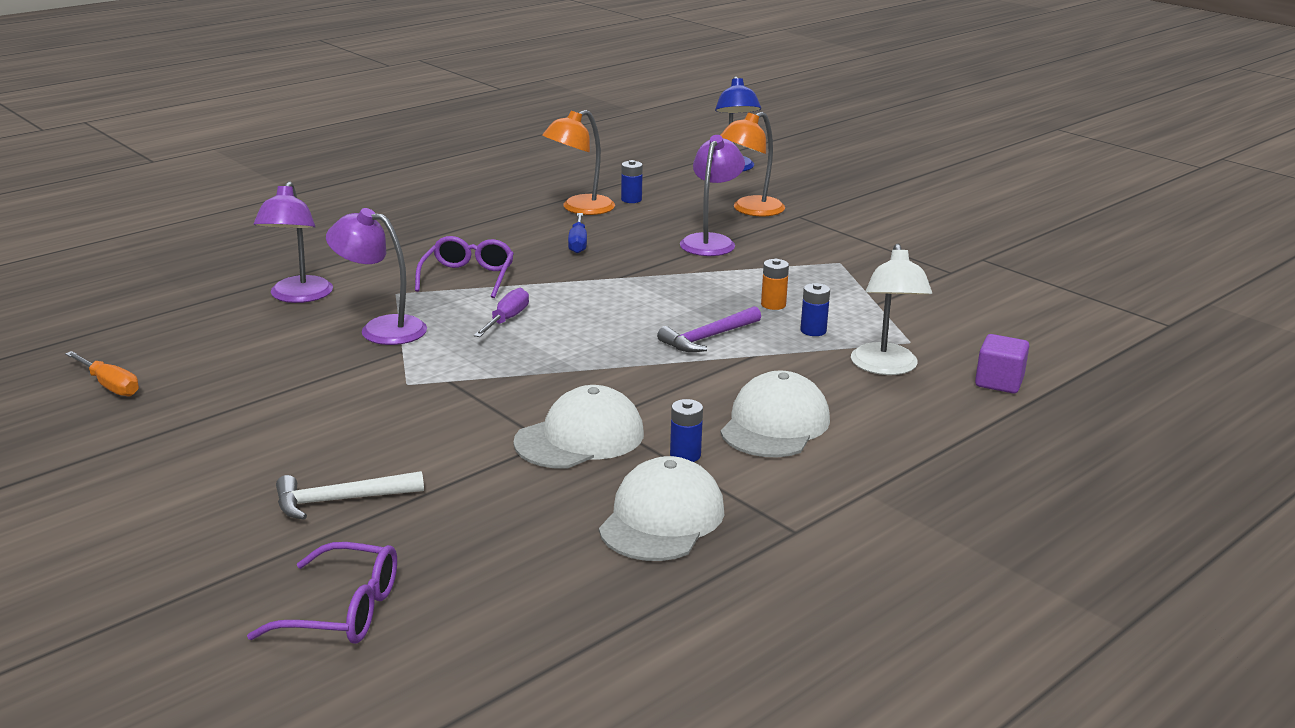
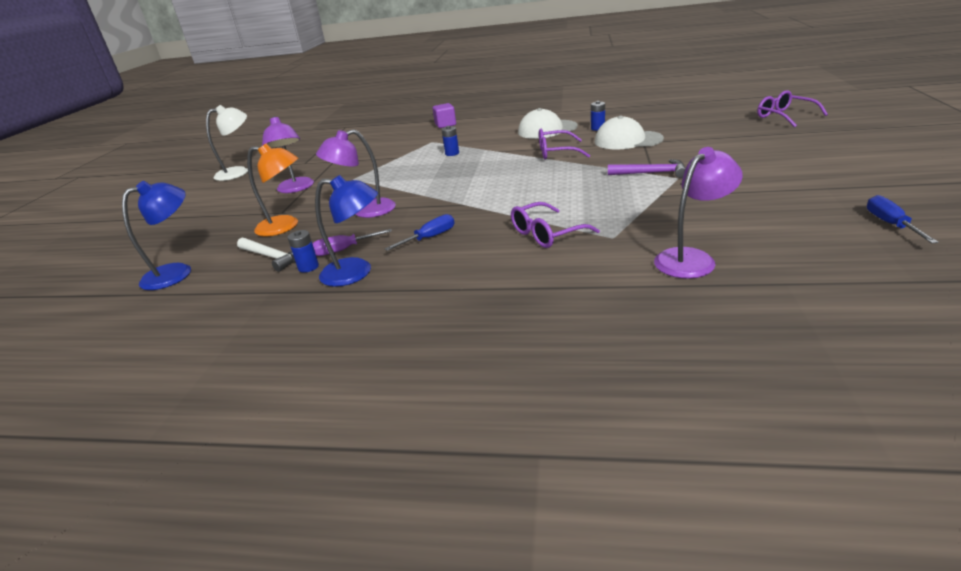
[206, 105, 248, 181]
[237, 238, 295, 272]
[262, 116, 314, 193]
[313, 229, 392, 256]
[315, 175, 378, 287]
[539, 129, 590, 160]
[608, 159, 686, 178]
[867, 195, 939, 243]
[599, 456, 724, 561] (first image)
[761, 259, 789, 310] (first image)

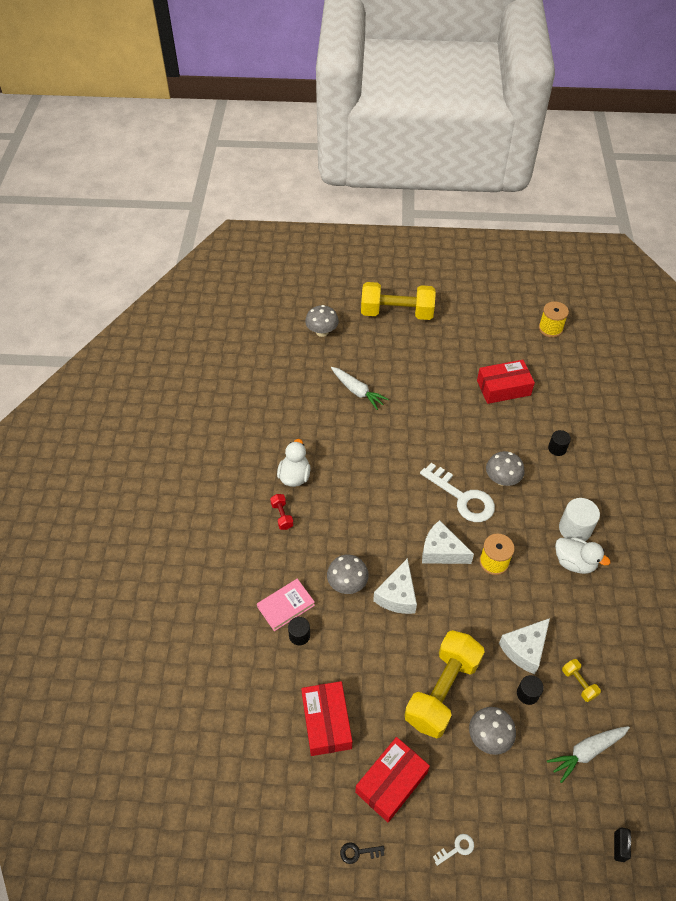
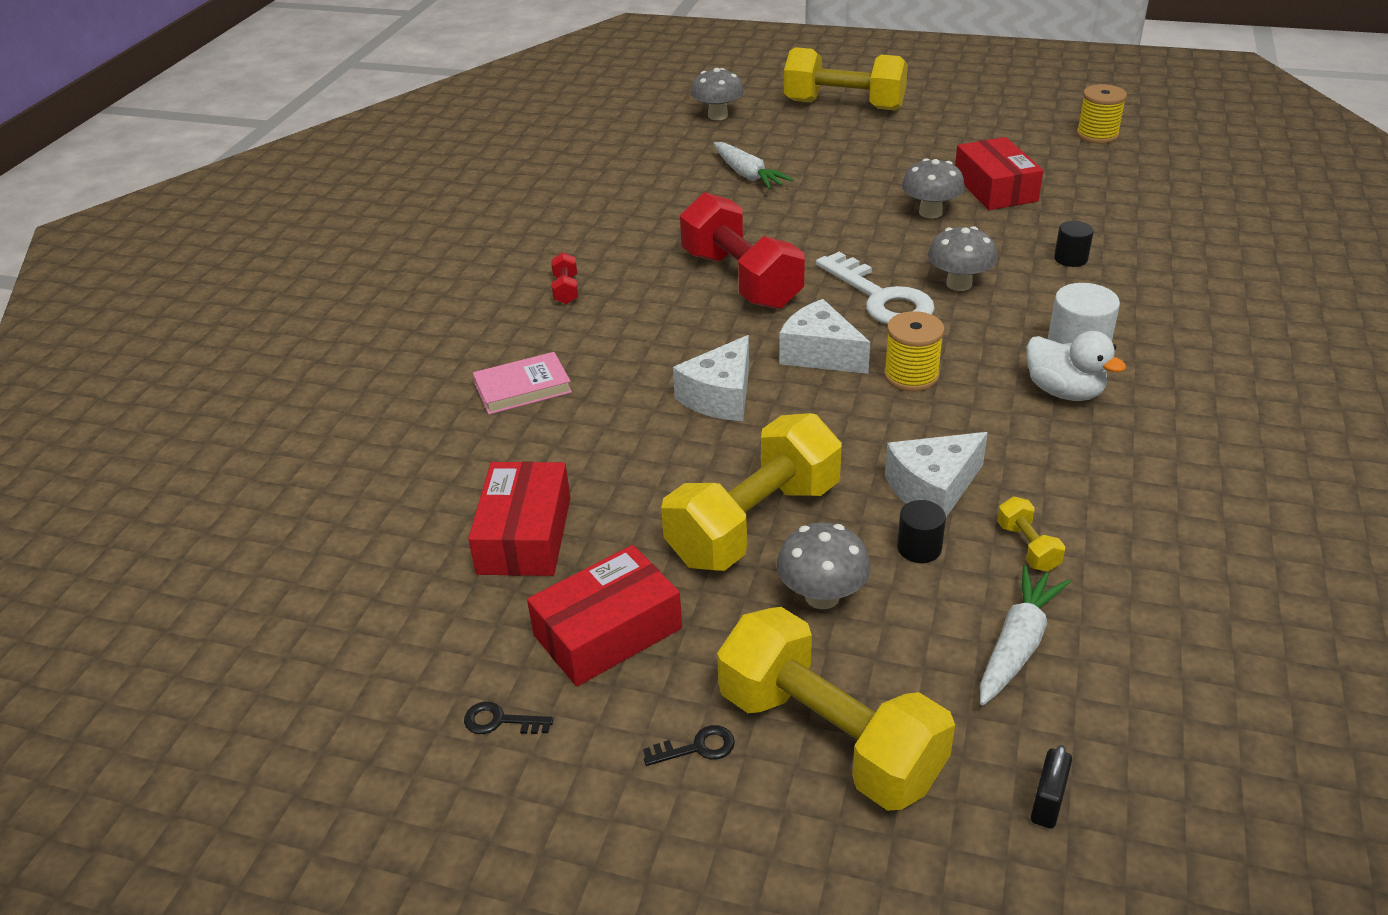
[643, 725, 735, 766]
[680, 192, 805, 309]
[717, 607, 955, 811]
[902, 158, 965, 218]
[955, 137, 1043, 210]
[980, 565, 1070, 705]
[277, 439, 311, 487] (first image)
[288, 617, 310, 645] (first image)

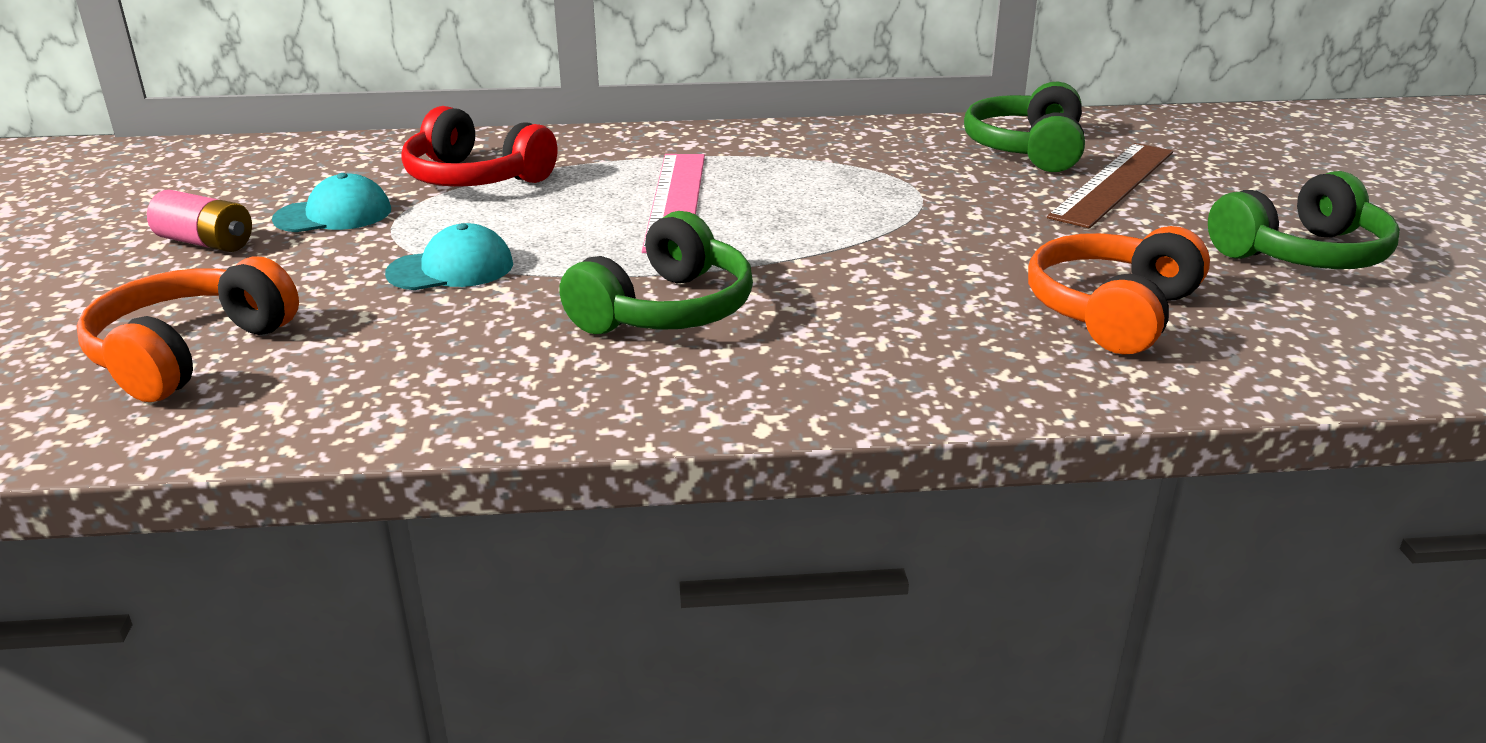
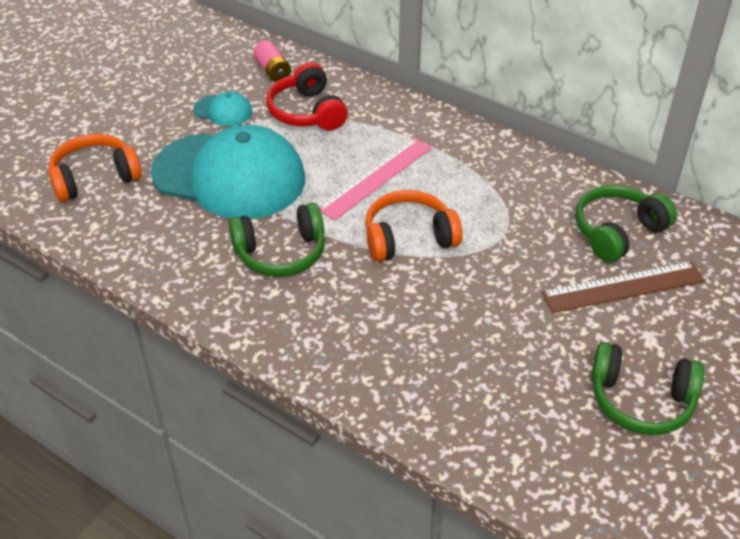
[151, 125, 305, 219]
[253, 40, 291, 82]
[365, 190, 462, 262]

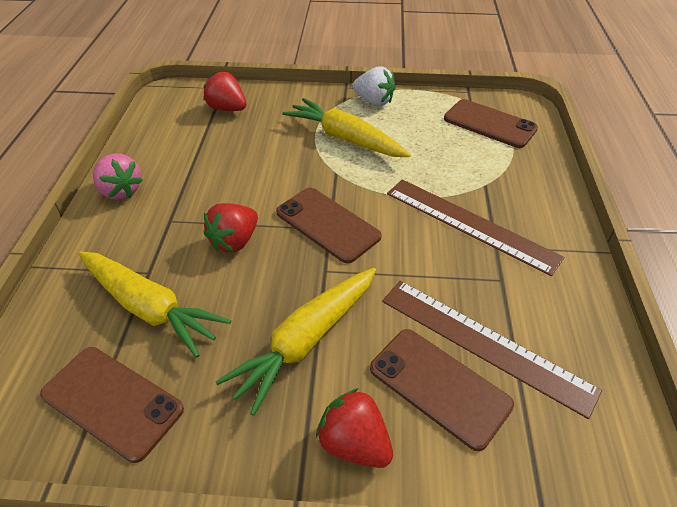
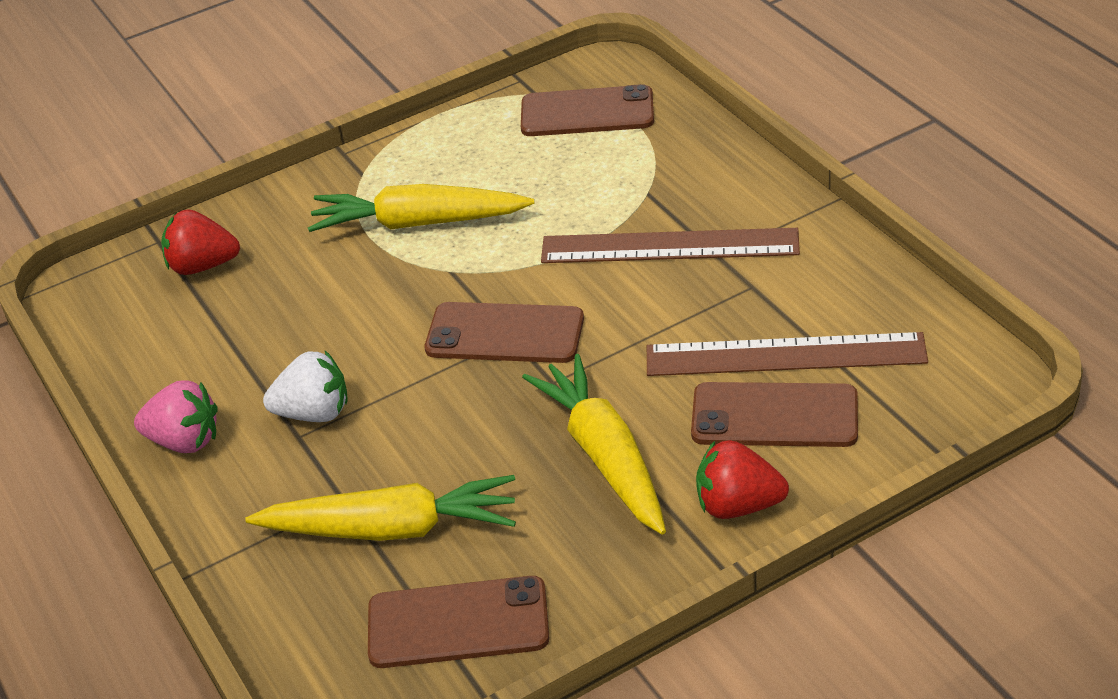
[263, 351, 348, 422]
[522, 354, 666, 535]
[204, 203, 258, 253] (first image)

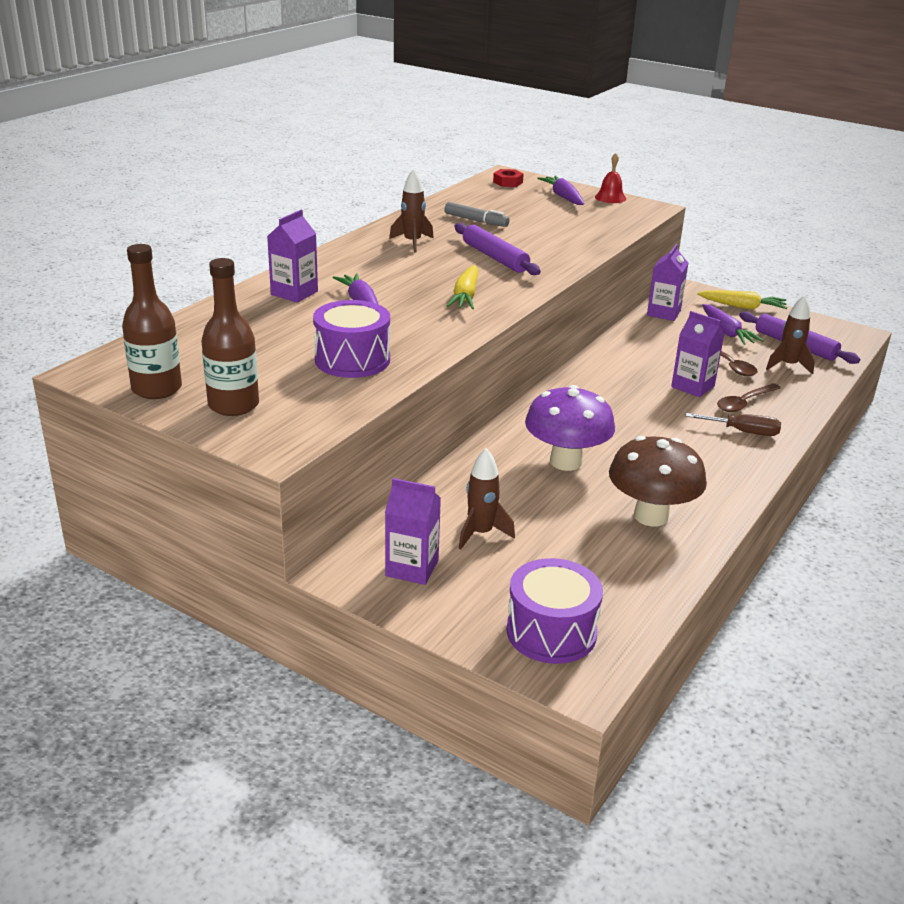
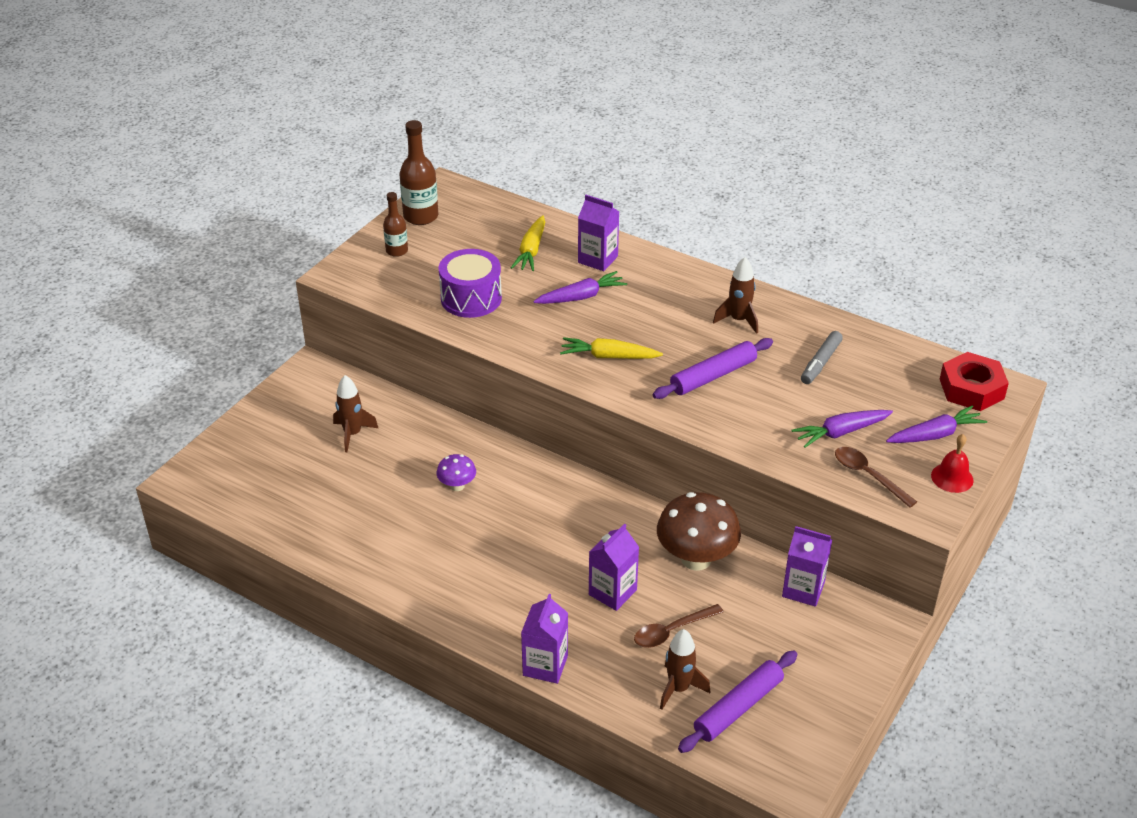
[383, 192, 408, 257]
[437, 454, 476, 491]
[511, 215, 545, 271]
[521, 594, 568, 684]
[657, 492, 741, 571]
[792, 410, 893, 448]
[835, 447, 917, 508]
[940, 352, 1009, 411]
[506, 558, 603, 664] (first image)
[686, 413, 781, 436] (first image)

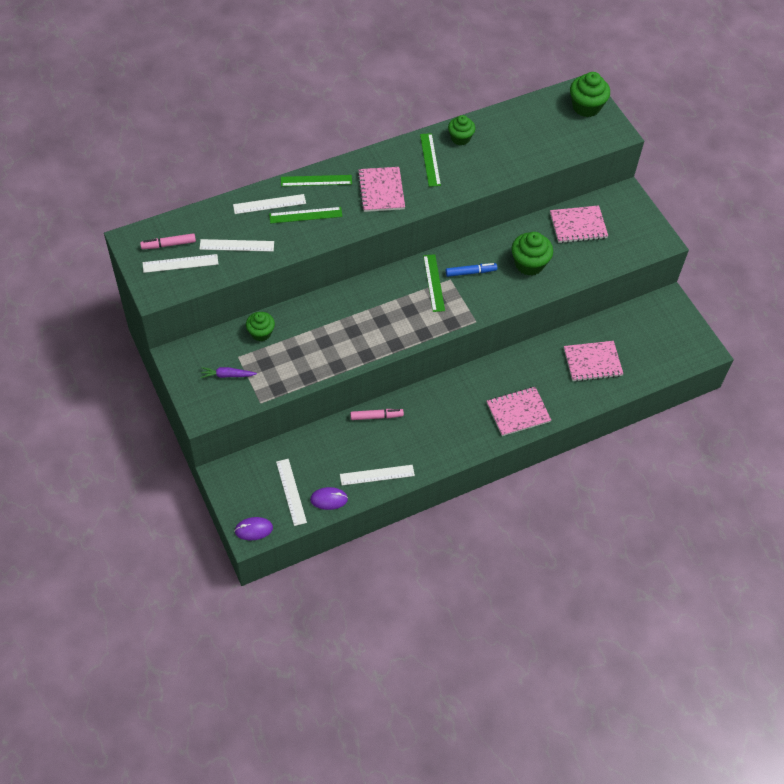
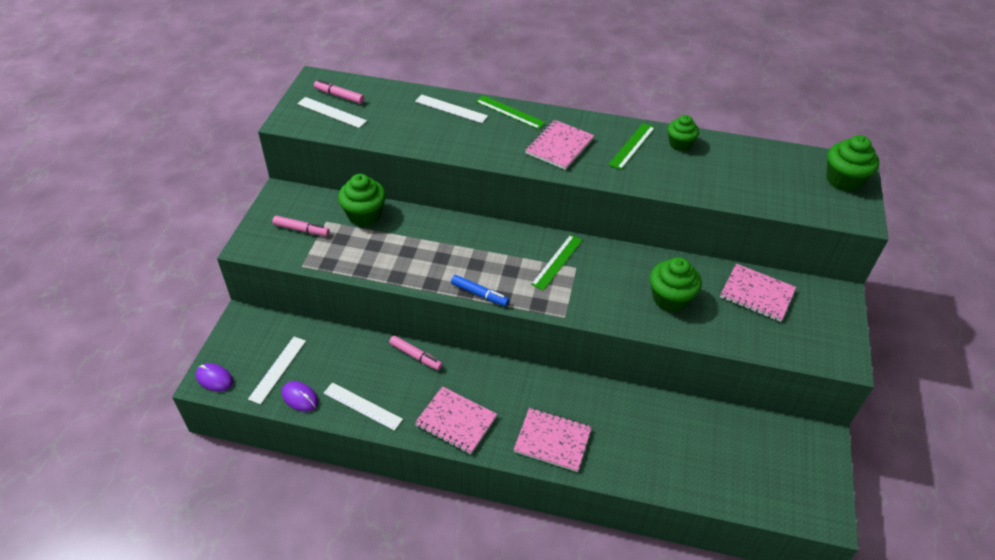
[272, 216, 330, 236]
[338, 174, 386, 226]
[415, 386, 497, 455]
[451, 275, 509, 307]
[199, 239, 274, 252] (first image)
[269, 207, 343, 224] (first image)

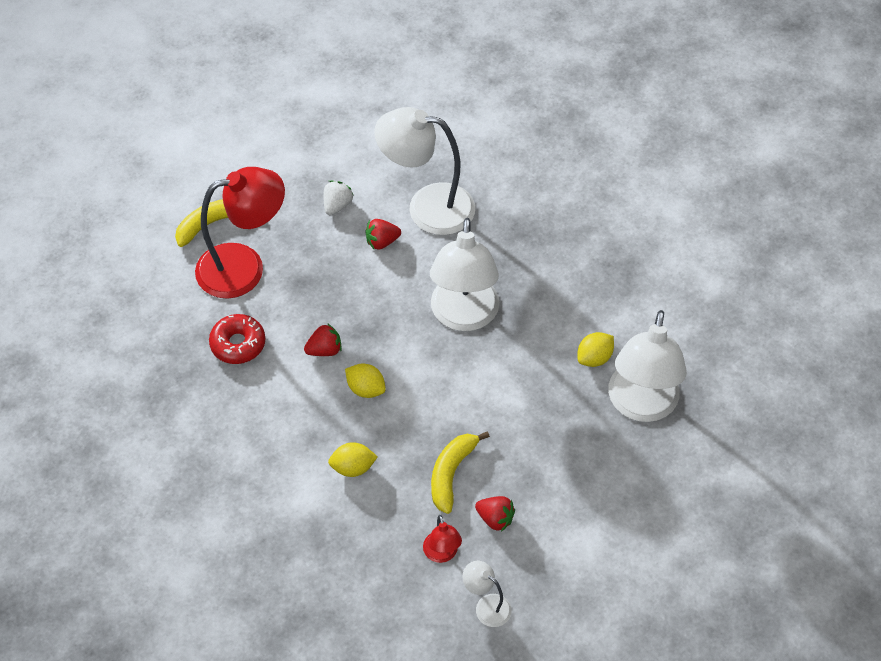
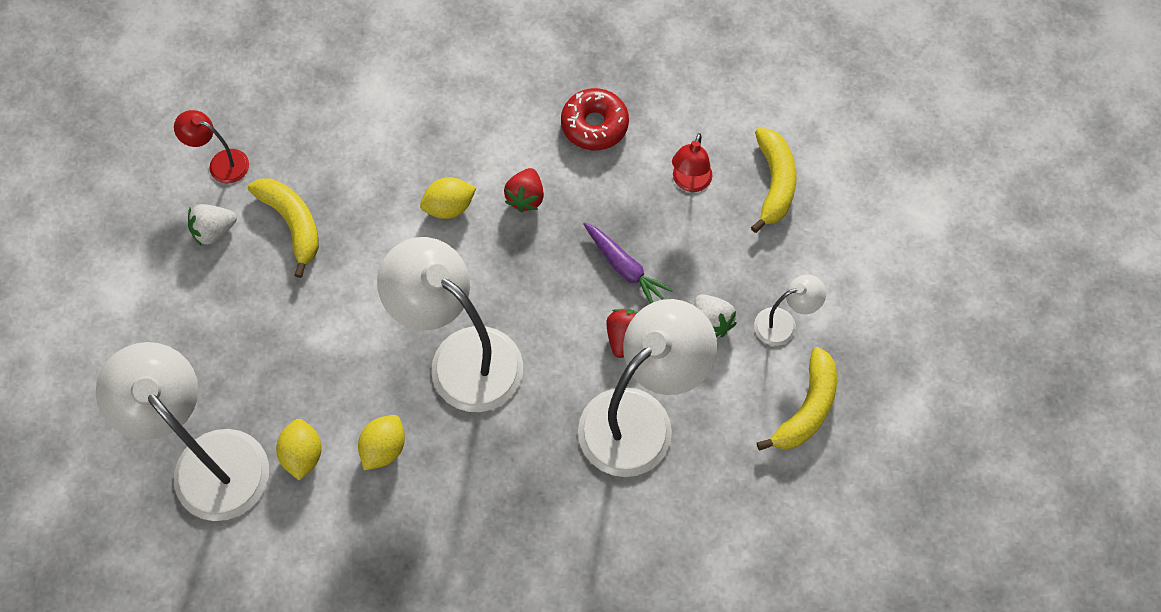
[188, 204, 237, 246]
[358, 415, 405, 470]
[584, 223, 673, 304]
[672, 133, 713, 192]
[754, 275, 826, 346]
[757, 347, 837, 450]

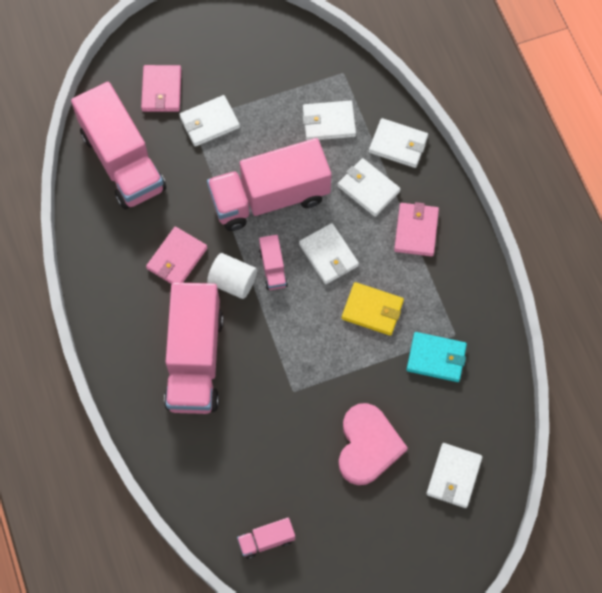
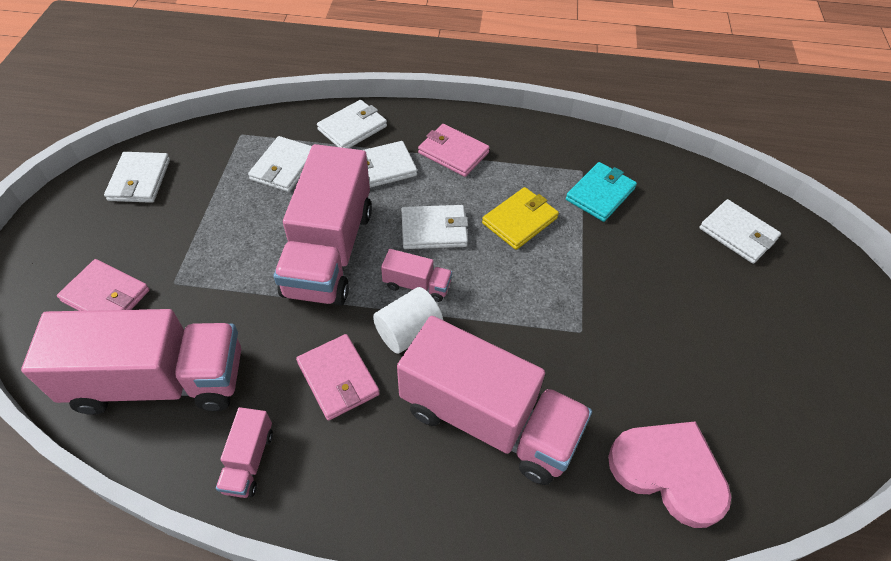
[104, 152, 170, 203]
[216, 407, 273, 498]
[608, 421, 731, 528]

